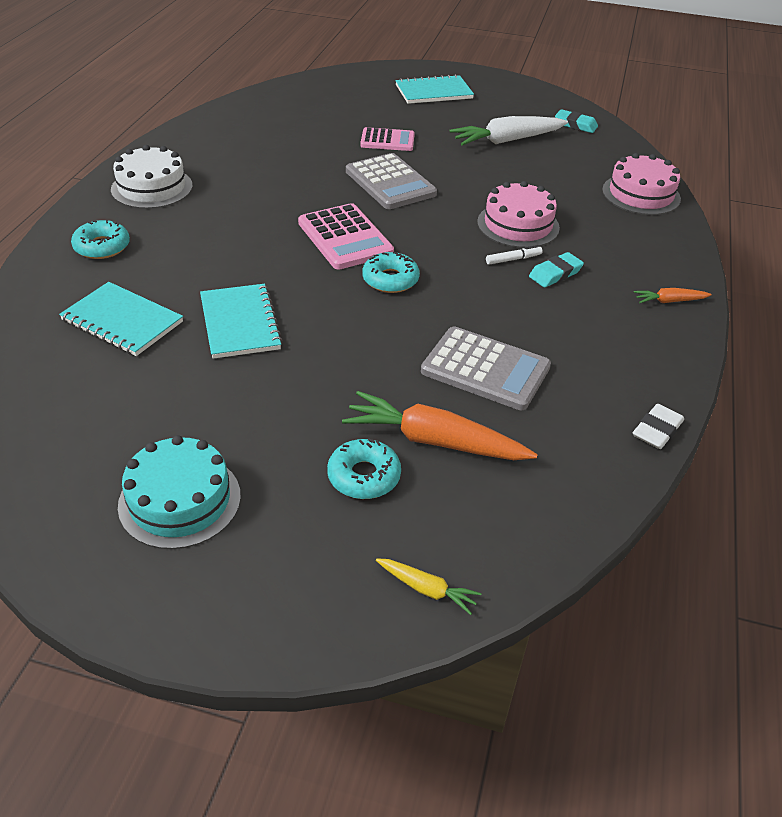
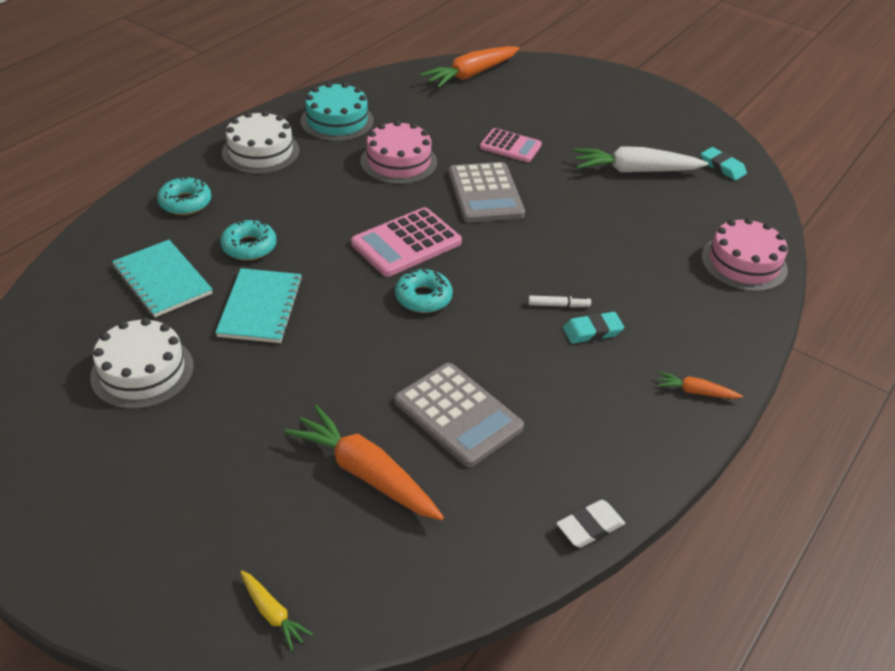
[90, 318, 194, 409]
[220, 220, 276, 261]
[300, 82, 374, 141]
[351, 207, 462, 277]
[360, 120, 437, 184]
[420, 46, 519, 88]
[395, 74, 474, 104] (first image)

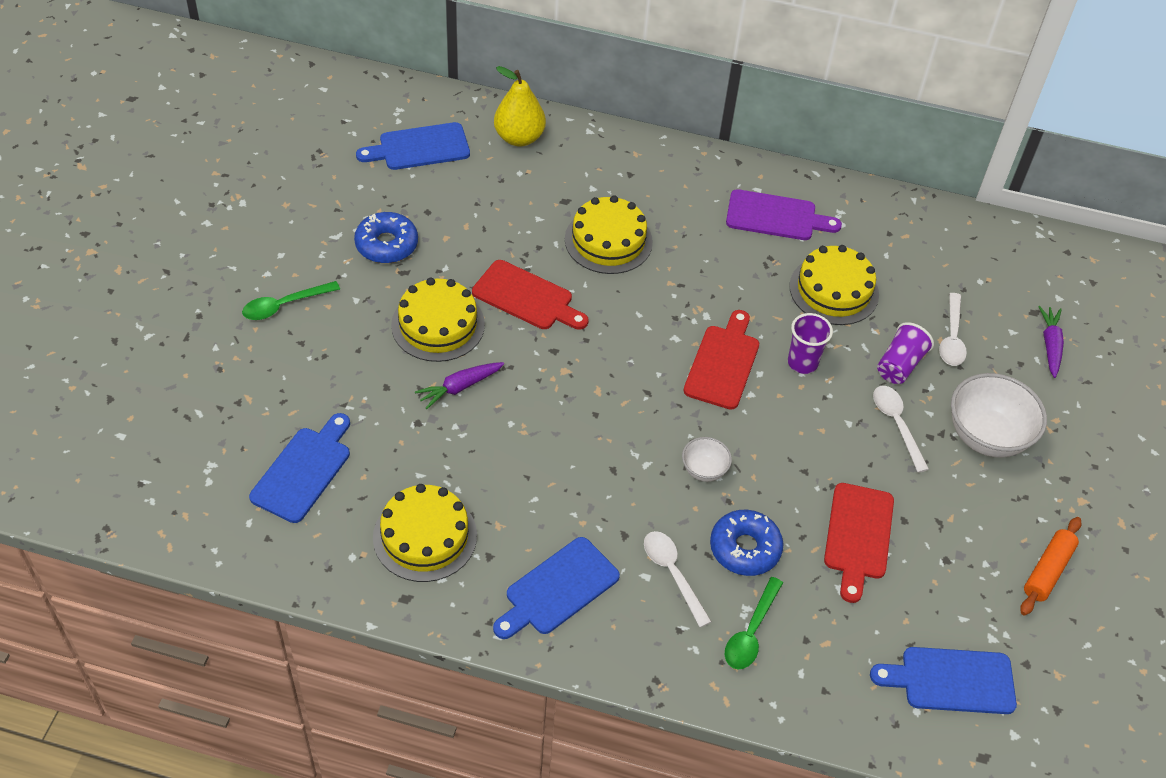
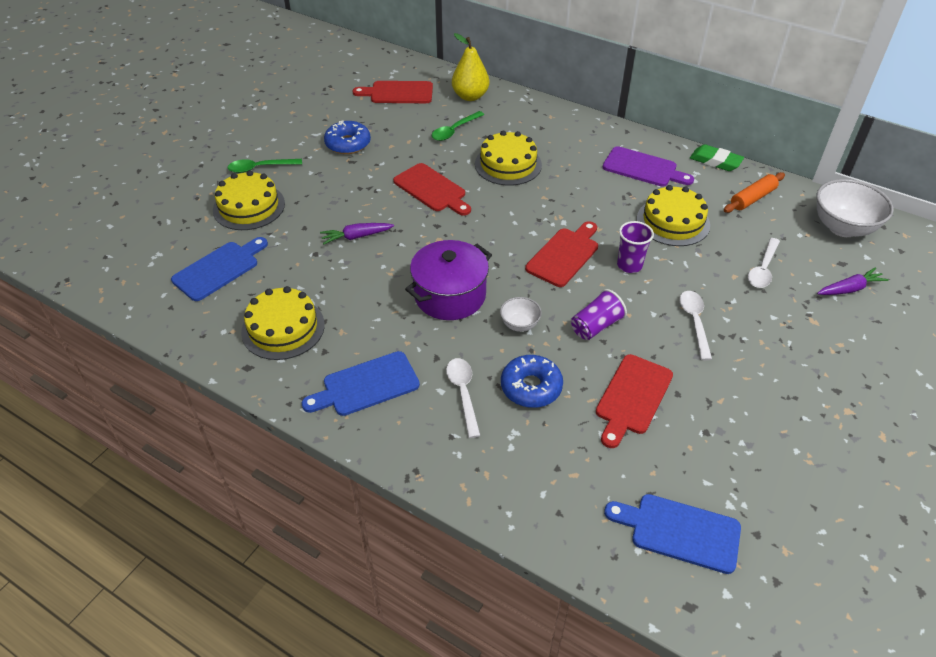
[213, 170, 285, 230]
[352, 81, 433, 103]
[405, 240, 492, 320]
[431, 111, 484, 141]
[571, 289, 627, 340]
[690, 144, 744, 171]
[724, 172, 785, 213]
[817, 179, 894, 237]
[817, 267, 889, 295]

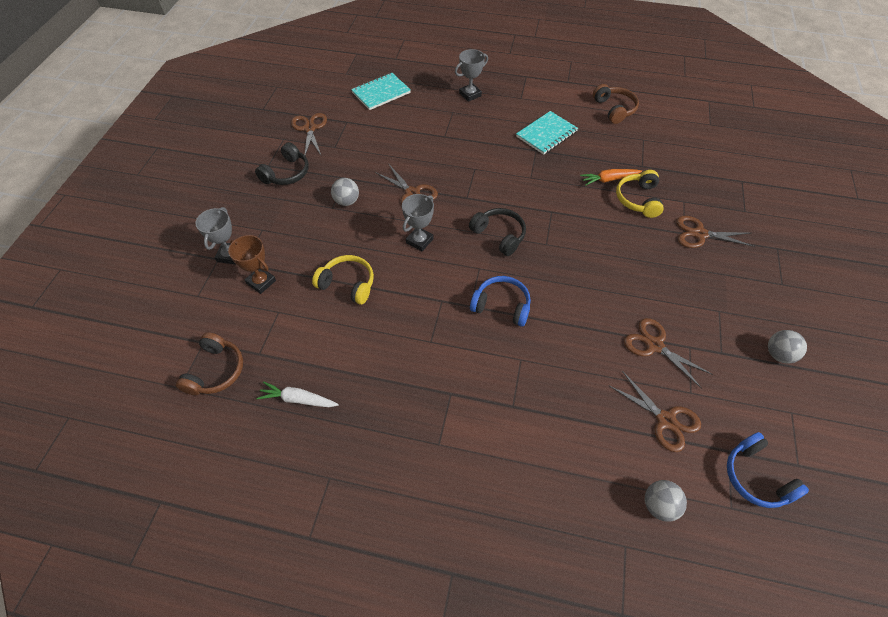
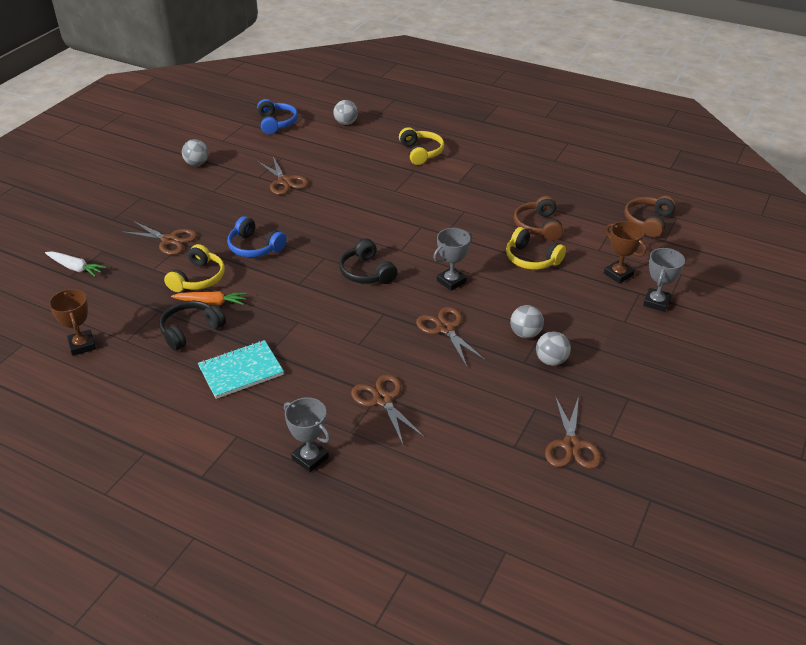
[45, 251, 106, 277]
[49, 289, 96, 356]
[159, 300, 226, 351]
[227, 216, 287, 257]
[284, 397, 330, 472]
[351, 374, 425, 444]
[399, 127, 444, 165]
[514, 196, 563, 241]
[536, 331, 571, 366]
[351, 73, 411, 110] (first image)

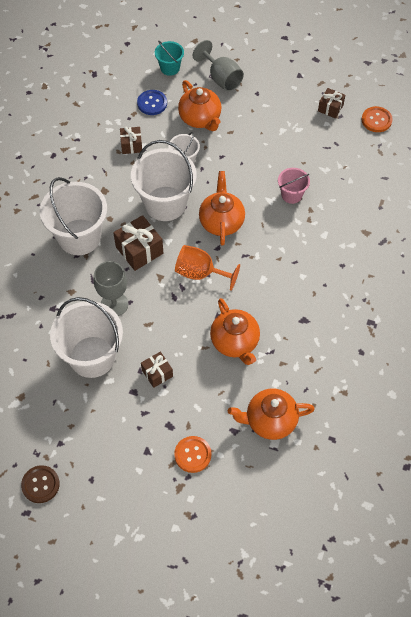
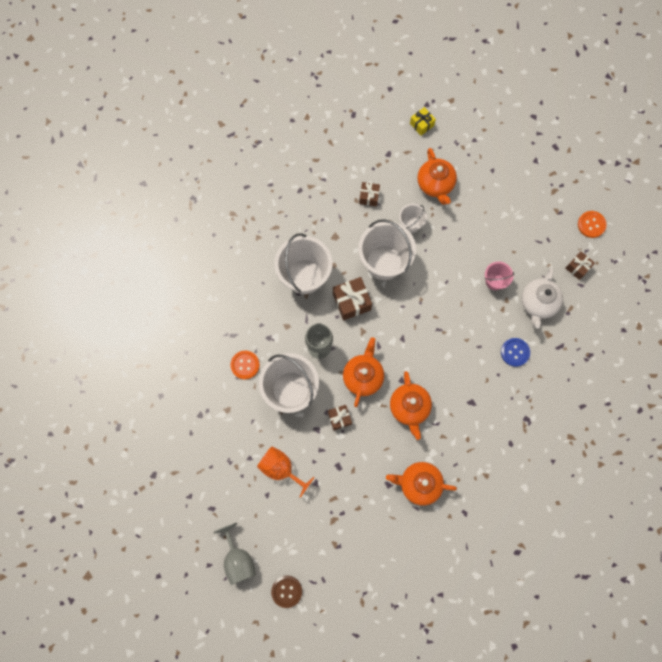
[213, 523, 256, 585]
[230, 351, 260, 380]
[257, 446, 315, 498]
[271, 576, 302, 608]
[343, 337, 384, 407]
[410, 107, 436, 136]
[501, 338, 530, 367]
[522, 268, 563, 328]
[565, 251, 595, 280]

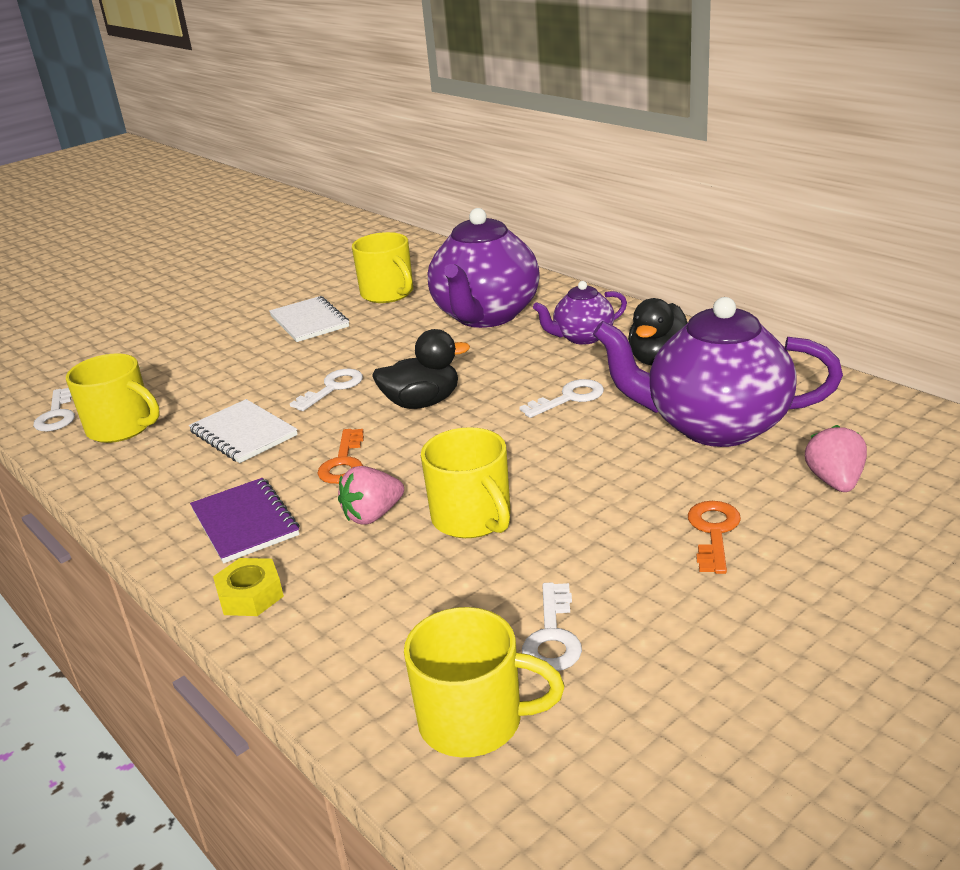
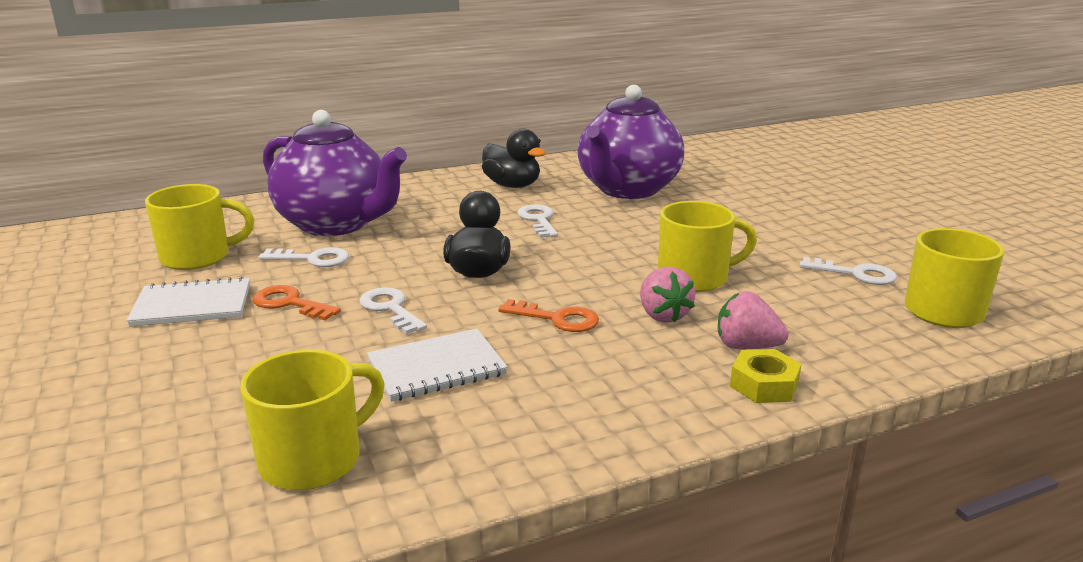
[253, 285, 341, 320]
[258, 247, 349, 267]
[718, 291, 789, 349]
[190, 478, 300, 563] (first image)
[533, 281, 627, 345] (first image)

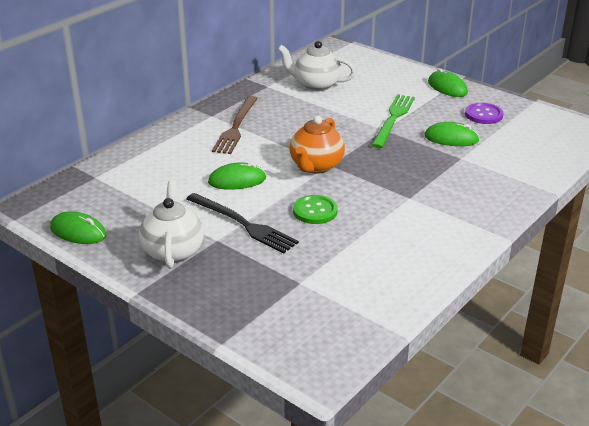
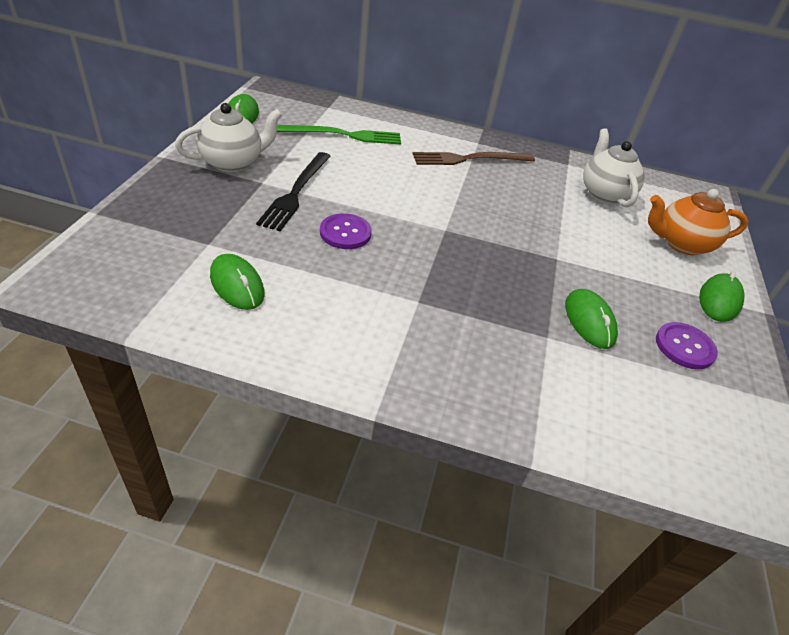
[210, 254, 265, 310]
[277, 125, 401, 145]
[320, 213, 372, 249]
[648, 189, 748, 255]

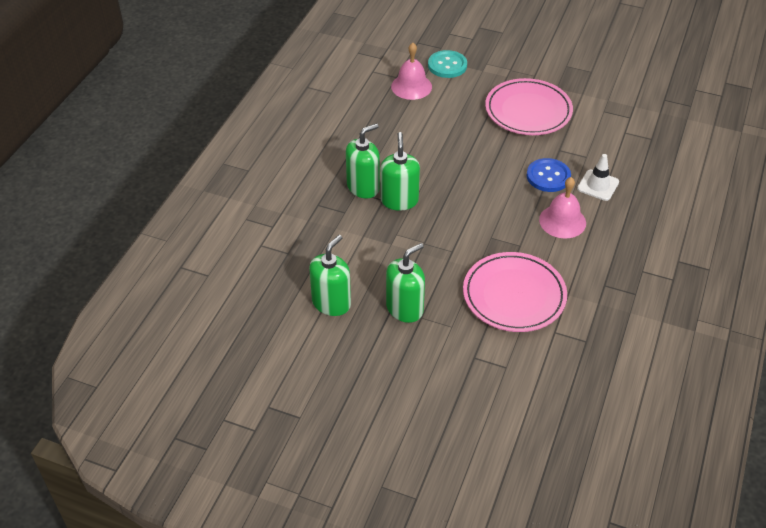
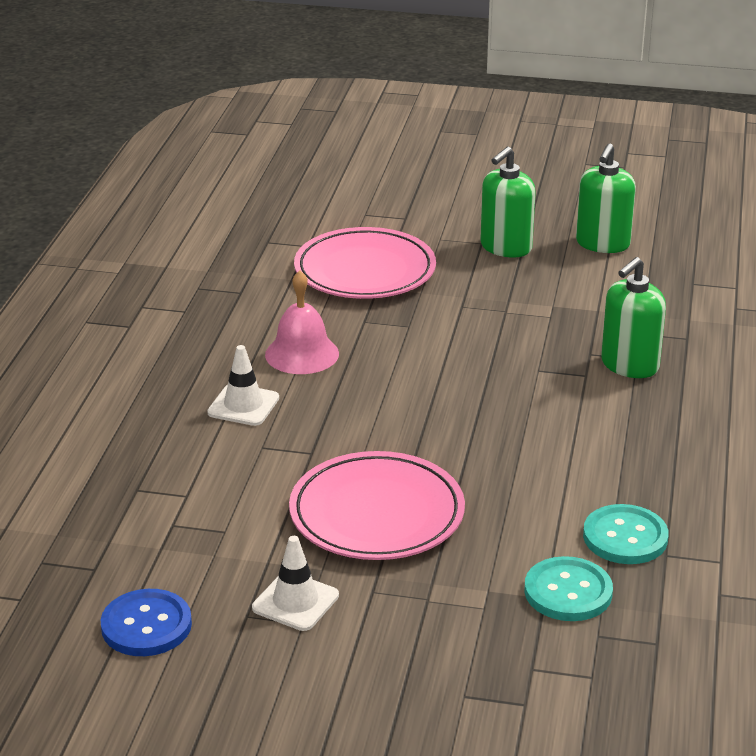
[101, 589, 192, 656]
[252, 536, 339, 631]
[583, 504, 669, 564]
[381, 132, 420, 211] (first image)

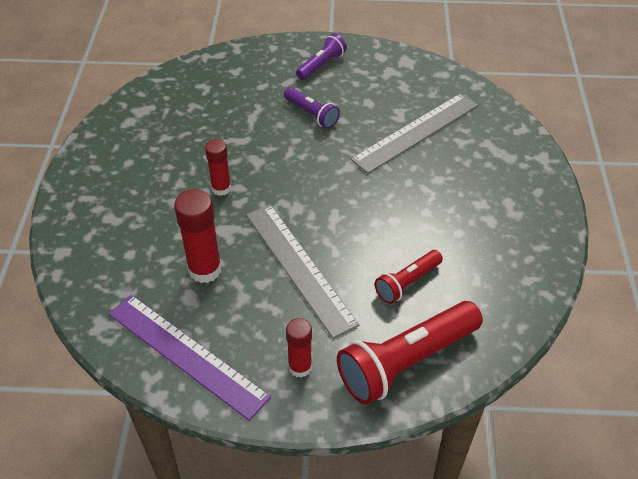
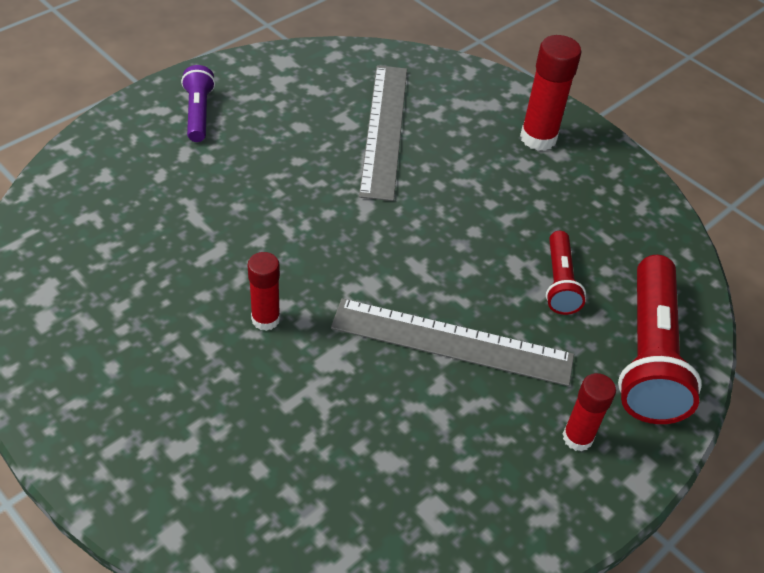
[520, 35, 582, 151]
[109, 295, 271, 421] (first image)
[284, 87, 340, 129] (first image)

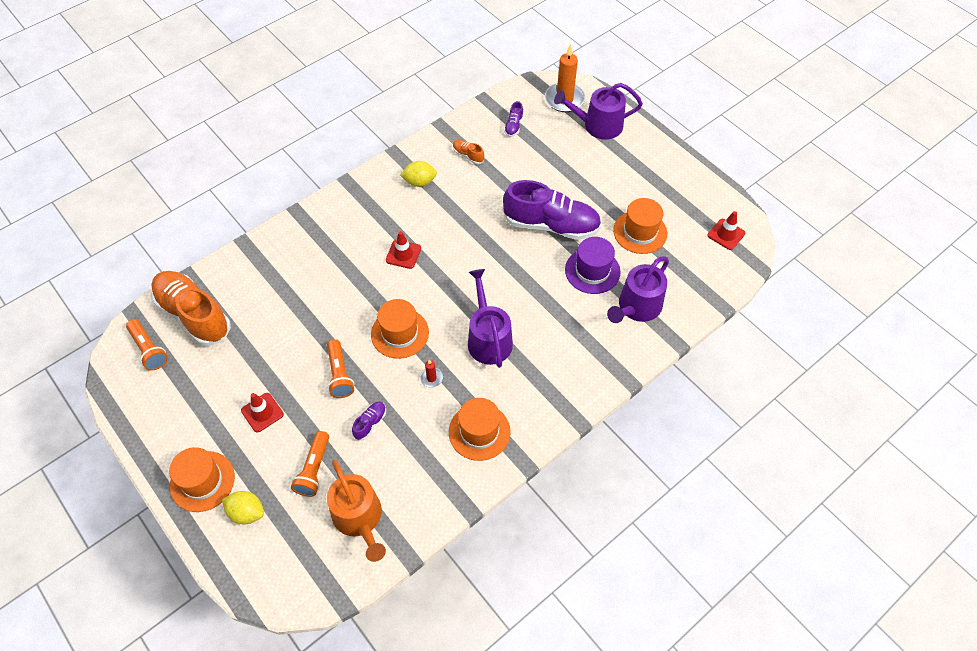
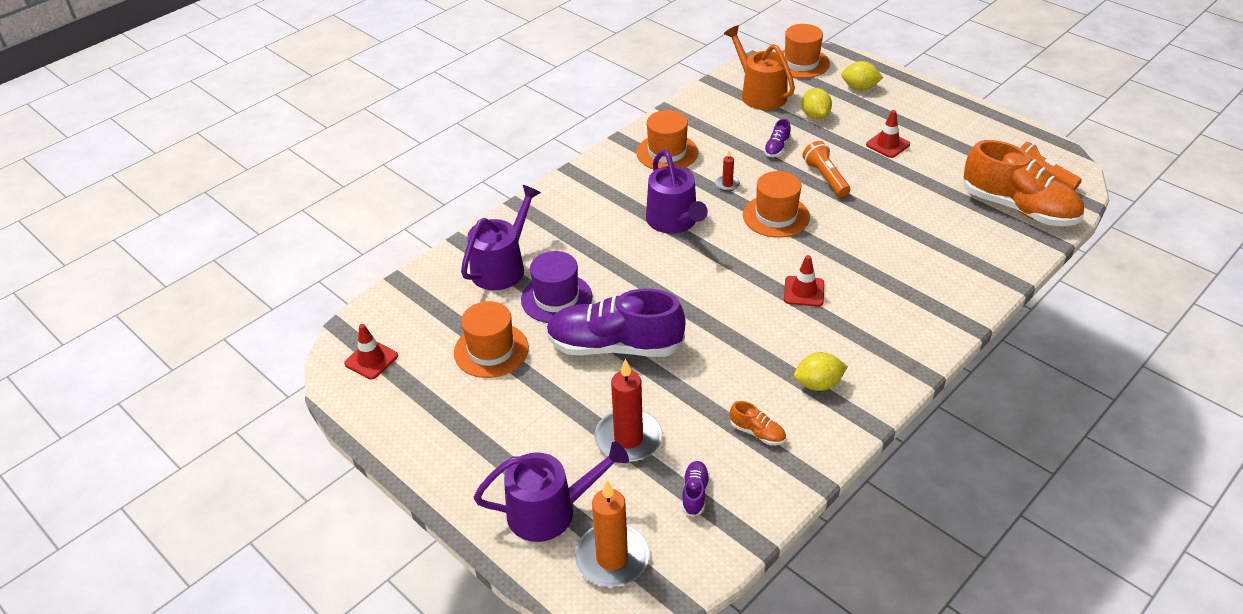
[594, 359, 663, 462]
[782, 24, 830, 78]
[802, 88, 832, 119]

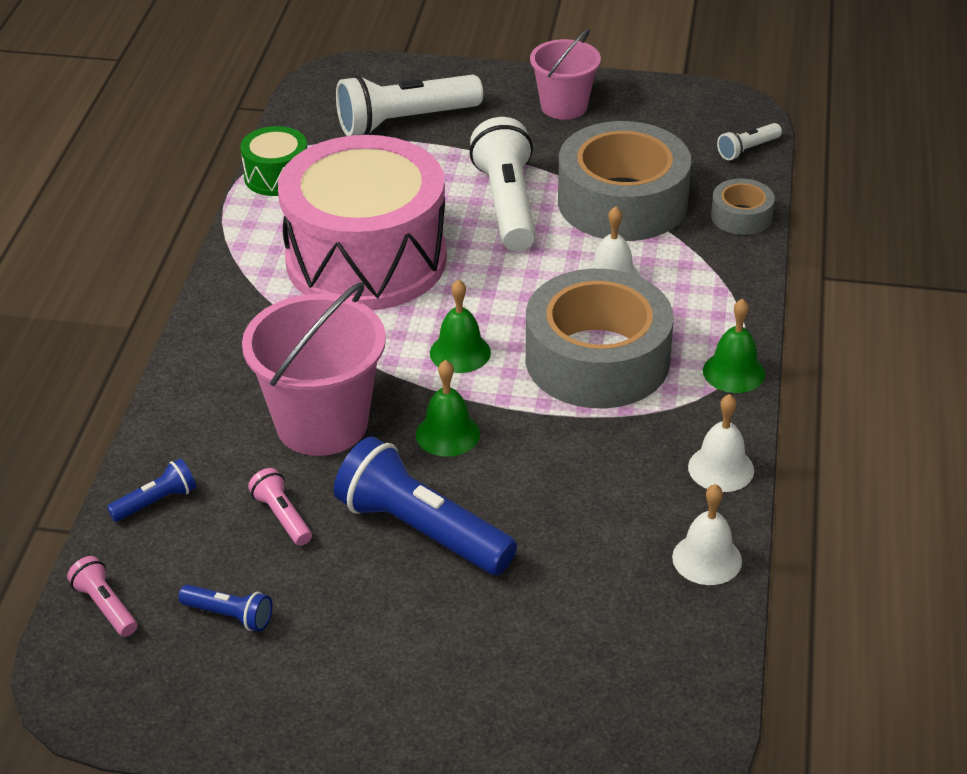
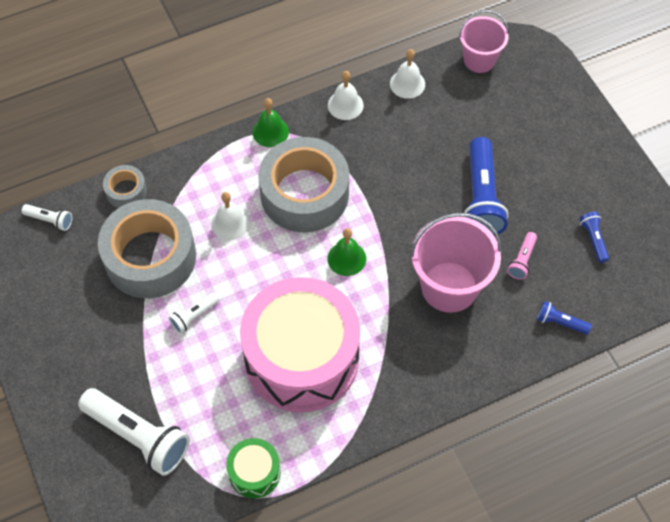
[169, 292, 219, 334]
[459, 10, 509, 73]
[67, 556, 137, 637] (first image)
[416, 360, 480, 457] (first image)

